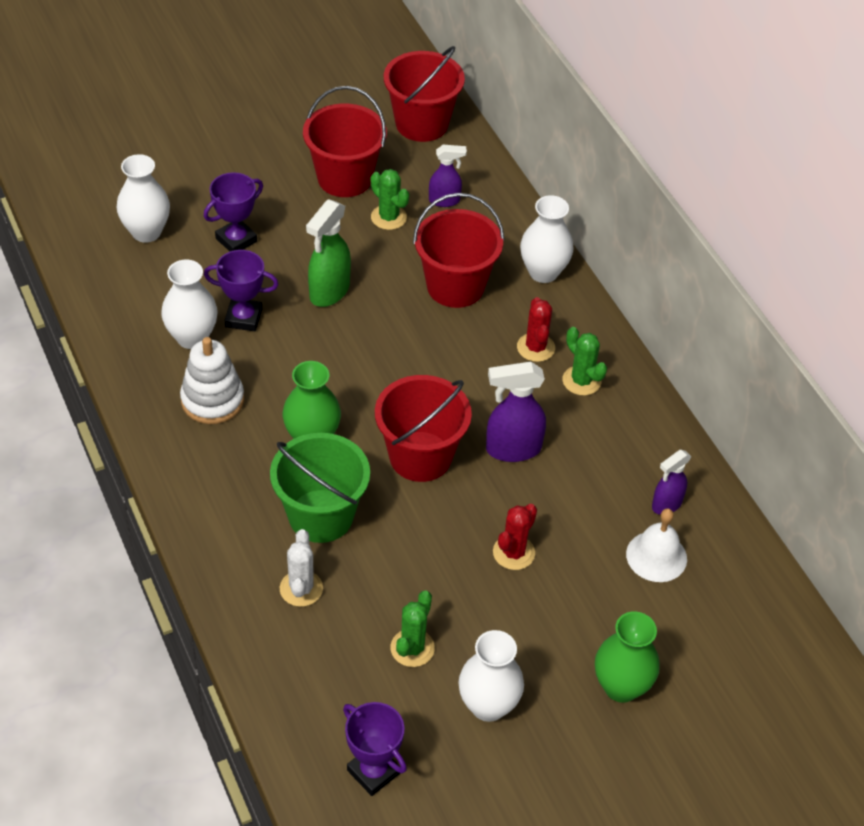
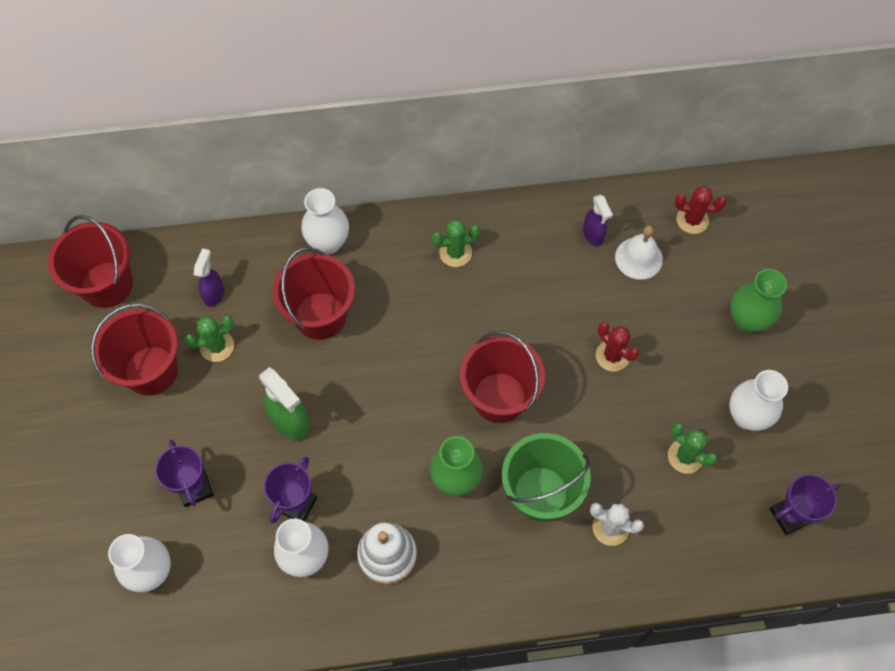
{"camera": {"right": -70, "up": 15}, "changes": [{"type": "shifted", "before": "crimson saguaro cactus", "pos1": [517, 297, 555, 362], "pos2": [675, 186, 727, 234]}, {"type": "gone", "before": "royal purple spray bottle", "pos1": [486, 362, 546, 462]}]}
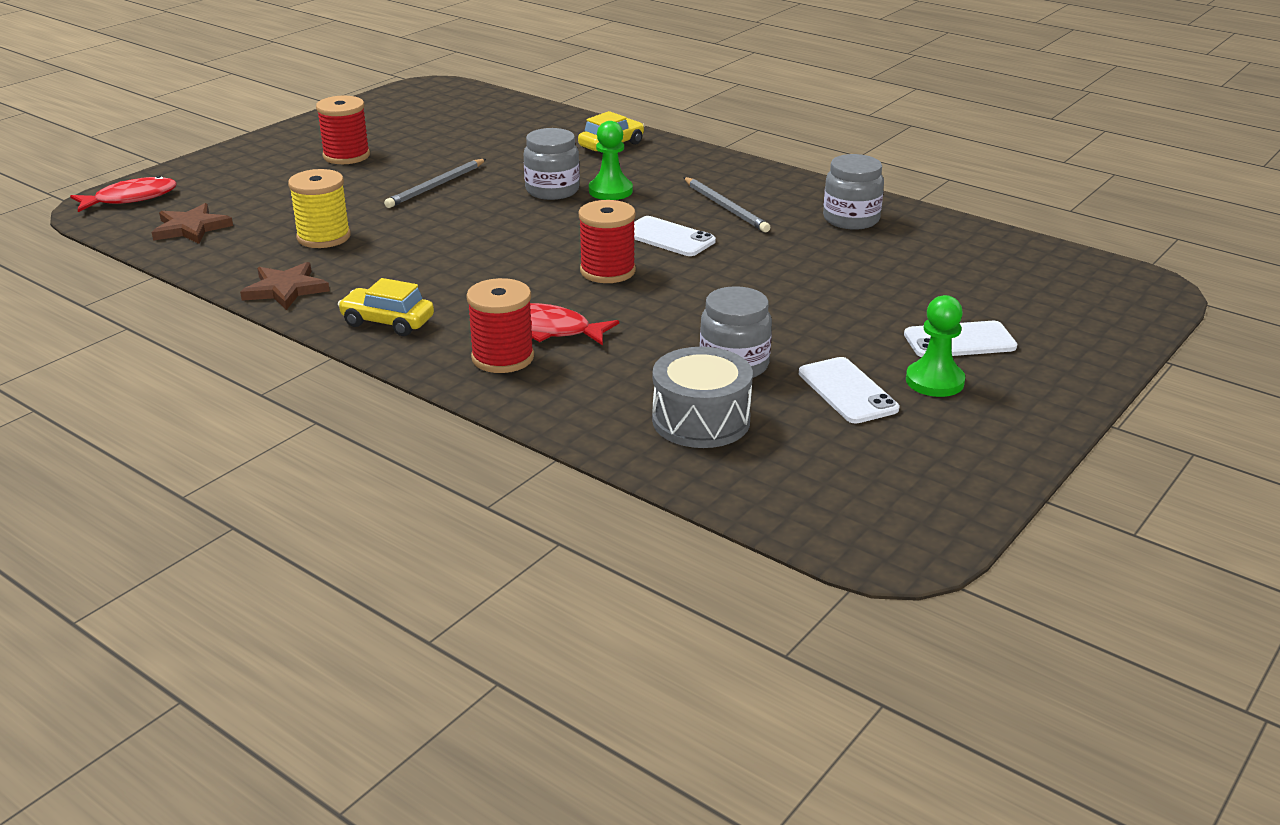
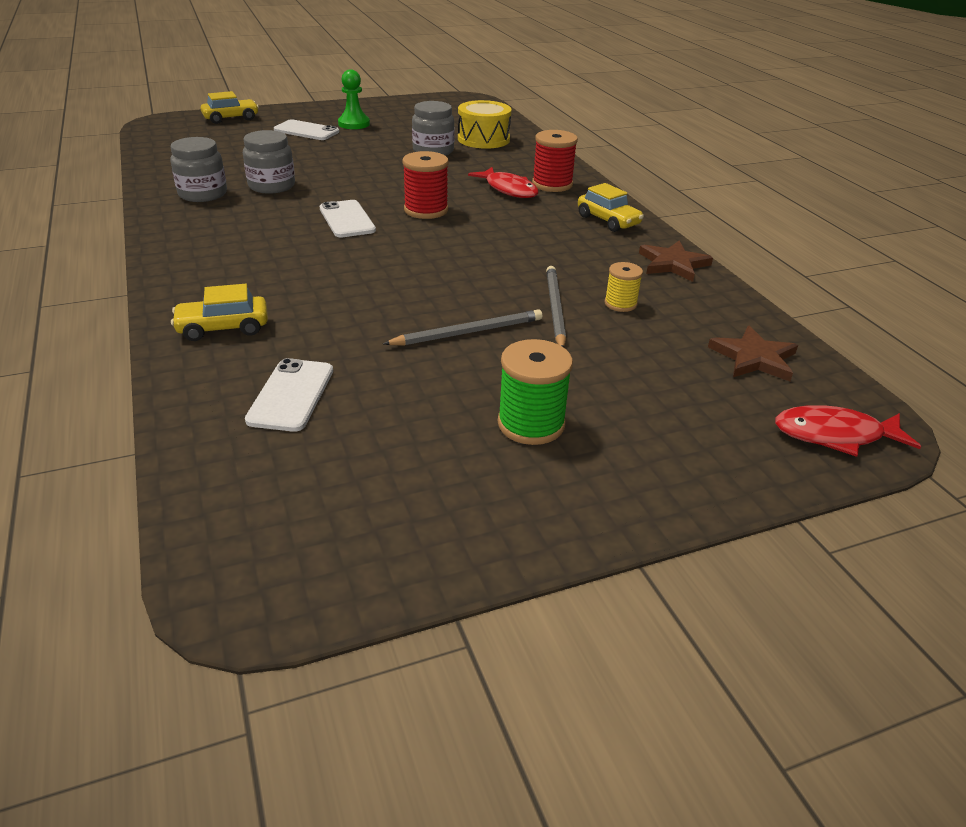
{"camera": {"right": -150, "up": 5}, "changes": [{"type": "repainted", "before": "crimson bobbin", "after": "emerald bobbin", "pos1": [316, 96, 370, 164], "pos2": [498, 339, 573, 445]}, {"type": "gone", "before": "emerald game pawn", "pos1": [589, 121, 633, 200]}, {"type": "shifted", "before": "grey preserve jar", "pos1": [524, 128, 580, 200], "pos2": [243, 130, 295, 194]}, {"type": "scaled", "before": "golden bobbin", "pos1": [288, 169, 351, 248], "pos2": [605, 262, 643, 312], "scale": 0.61}, {"type": "shifted", "before": "grey wooden pencil", "pos1": [683, 177, 771, 232], "pos2": [546, 266, 566, 348]}, {"type": "repainted", "before": "grey toy drum", "after": "golden toy drum", "pos1": [652, 347, 753, 448], "pos2": [458, 100, 512, 149]}, {"type": "shifted", "before": "pure white mobile phone", "pos1": [799, 357, 899, 423], "pos2": [245, 358, 333, 432]}, {"type": "new", "after": "golden automobile", "pos2": [200, 91, 259, 124]}]}
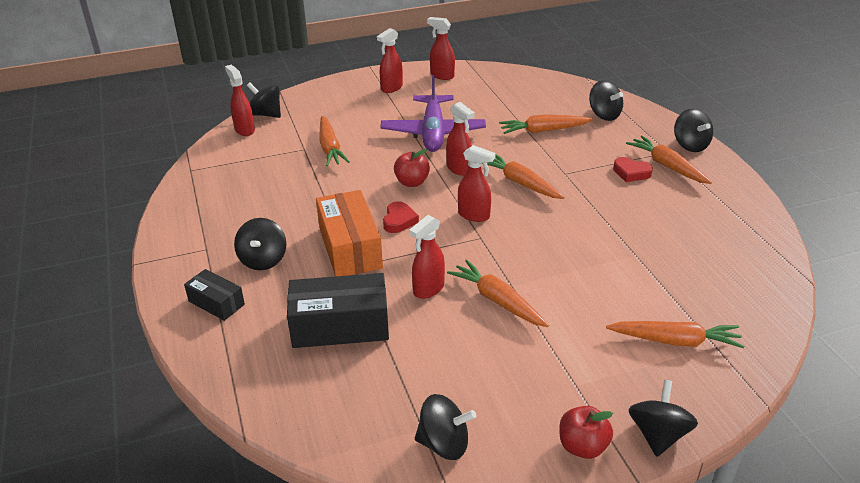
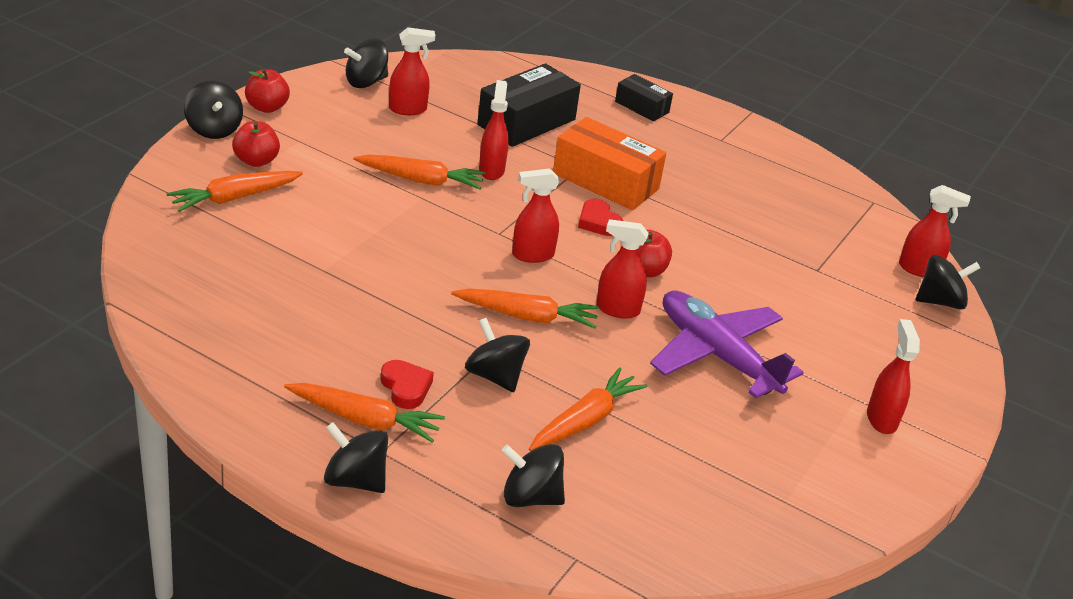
{"camera": {"right": 135, "up": 0}, "changes": [{"type": "shifted", "before": "crimson spray bottle", "pos1": [427, 17, 455, 80], "pos2": [389, 27, 435, 115]}, {"type": "gone", "before": "orange root vegetable", "pos1": [319, 116, 350, 166]}, {"type": "rotated", "before": "crimson heart shape", "pos1": [613, 157, 653, 182], "pos2": [381, 360, 434, 409], "turn": 75}, {"type": "shifted", "before": "ebony spinning top", "pos1": [234, 218, 286, 270], "pos2": [465, 318, 530, 392]}, {"type": "rotated", "before": "ebony box", "pos1": [184, 269, 245, 321], "pos2": [615, 74, 673, 121], "turn": 45}, {"type": "new", "after": "crimson apple", "pos2": [232, 121, 280, 167]}]}
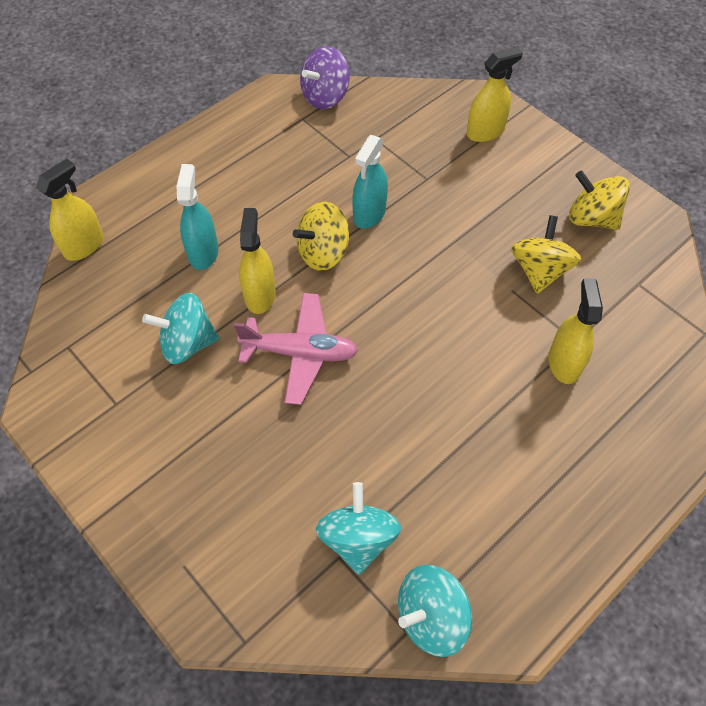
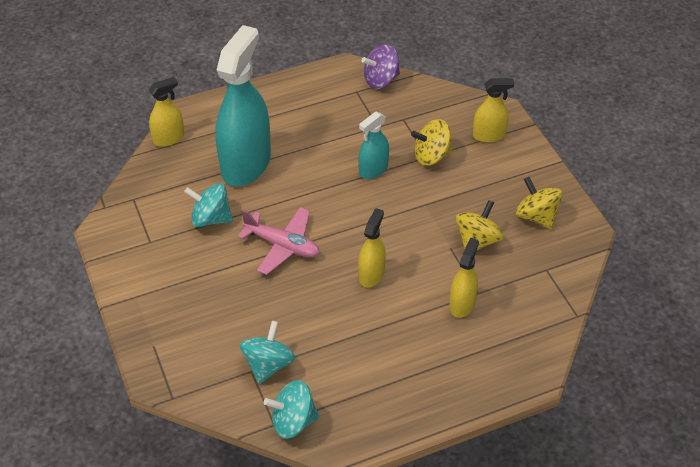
{"camera": {"right": 20, "up": -10}, "changes": [{"type": "scaled", "before": "aqua spray bottle", "pos1": [176, 164, 218, 270], "pos2": [215, 25, 271, 186], "scale": 2.03}, {"type": "shifted", "before": "golden spinning top", "pos1": [293, 202, 350, 271], "pos2": [411, 119, 453, 166]}, {"type": "shifted", "before": "golden spray bottle", "pos1": [239, 208, 276, 314], "pos2": [358, 208, 386, 287]}]}
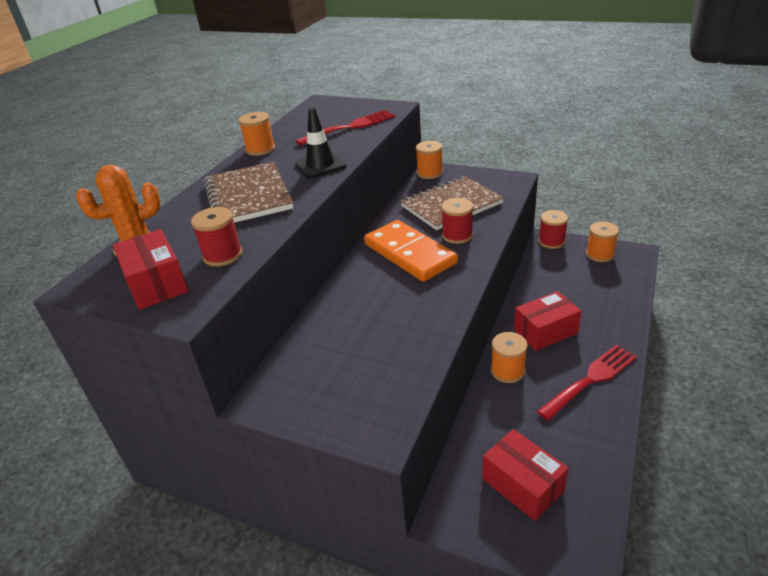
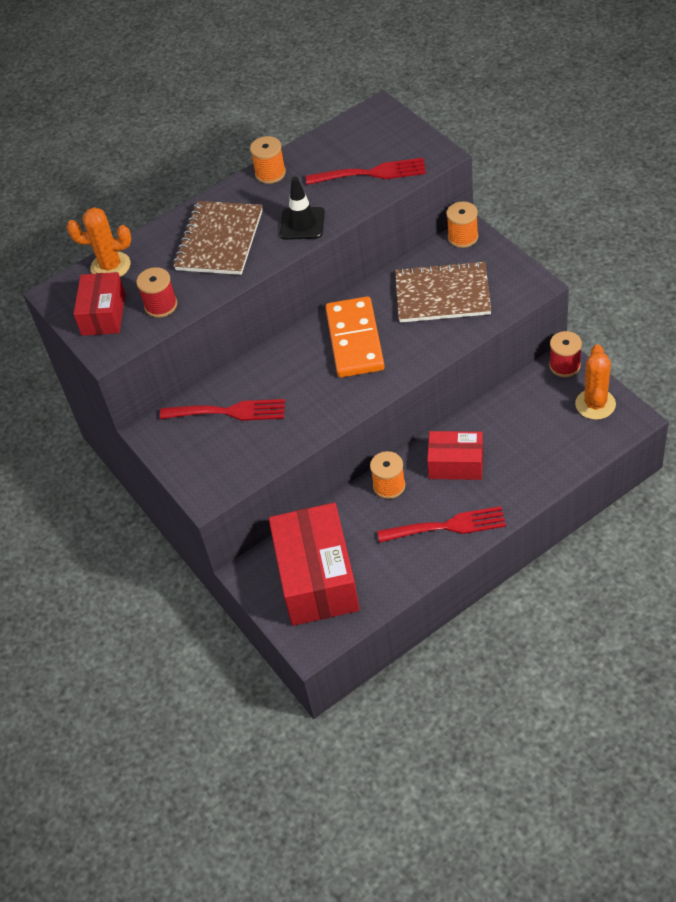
{"camera": {"right": 35, "up": 15}, "changes": [{"type": "gone", "before": "crimson bobbin", "pos1": [441, 198, 473, 244]}, {"type": "swapped", "before": "orange bobbin", "after": "orange saguaro cactus", "pos1": [586, 222, 619, 262], "pos2": [575, 344, 616, 420]}, {"type": "scaled", "before": "crimson box", "pos1": [482, 429, 569, 521], "pos2": [269, 503, 360, 626], "scale": 1.73}, {"type": "new", "after": "crimson dinner fork", "pos2": [160, 399, 285, 421]}]}
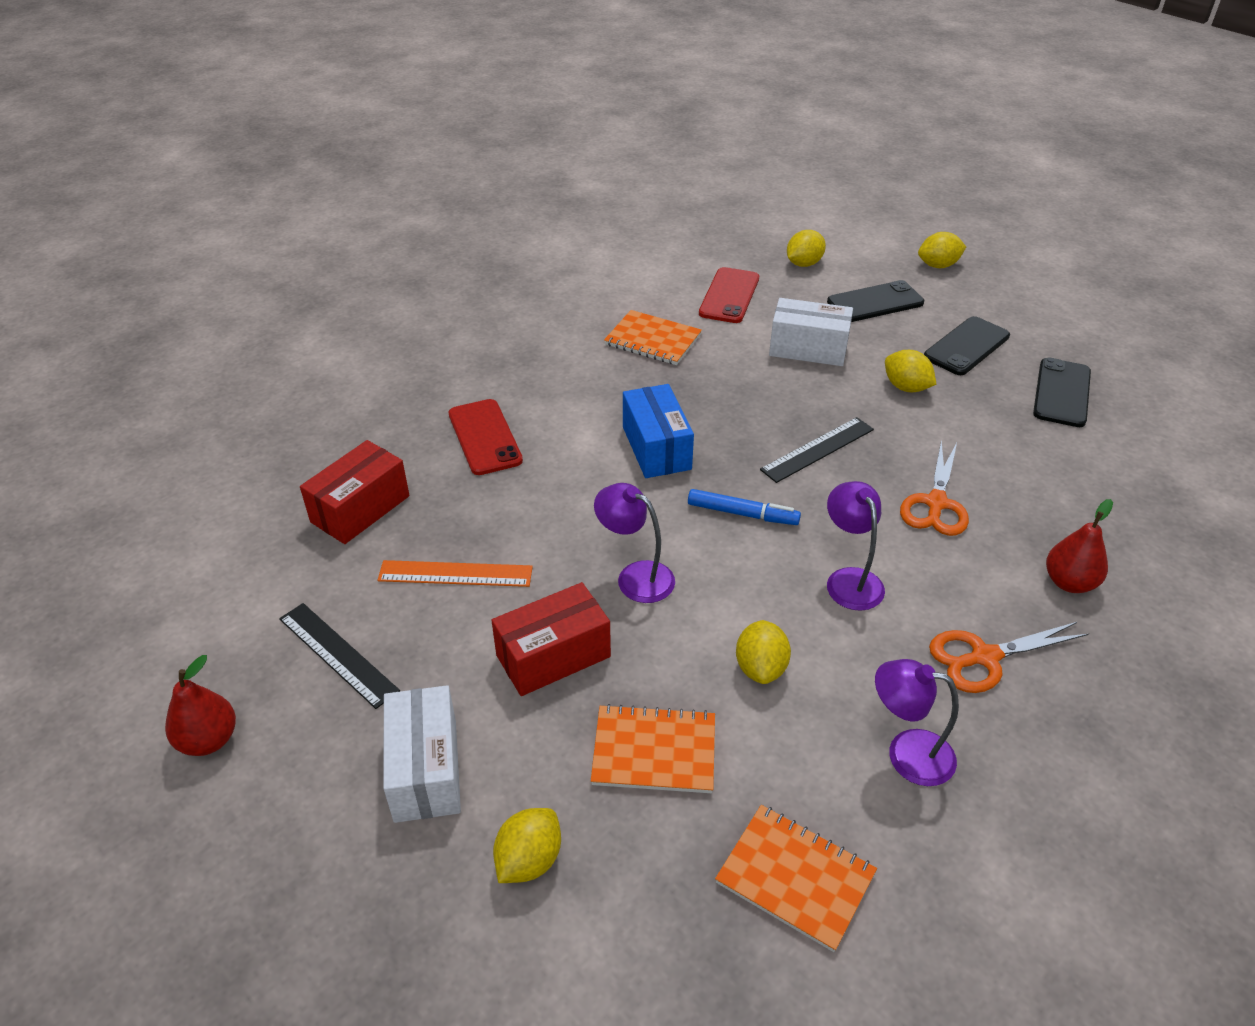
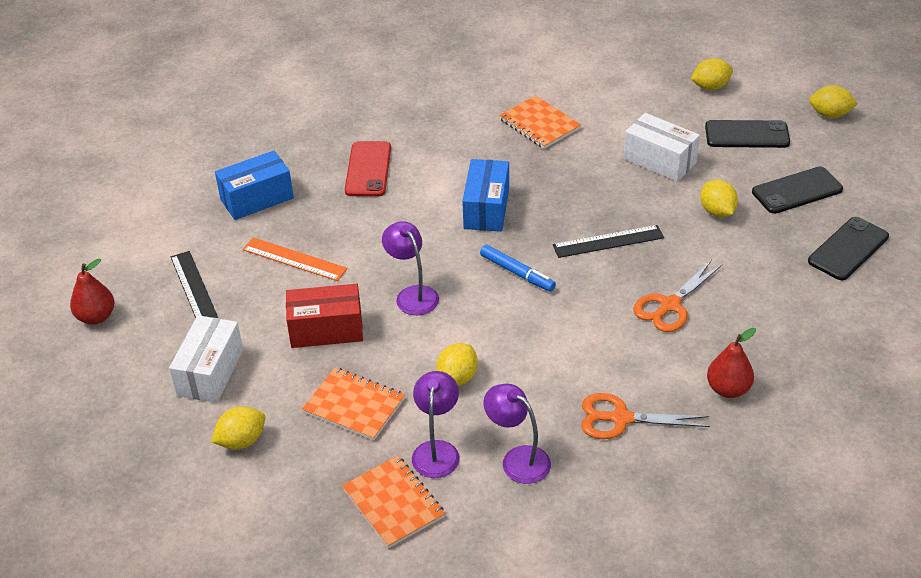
{"camera": {"right": 25, "up": 0}, "changes": [{"type": "gone", "before": "crimson mobile phone", "pos1": [699, 267, 759, 323]}, {"type": "repainted", "before": "crimson box", "after": "royal blue box", "pos1": [300, 440, 410, 544], "pos2": [215, 151, 294, 220]}, {"type": "shifted", "before": "royal purple lamp", "pos1": [827, 481, 885, 611], "pos2": [412, 371, 460, 478]}]}
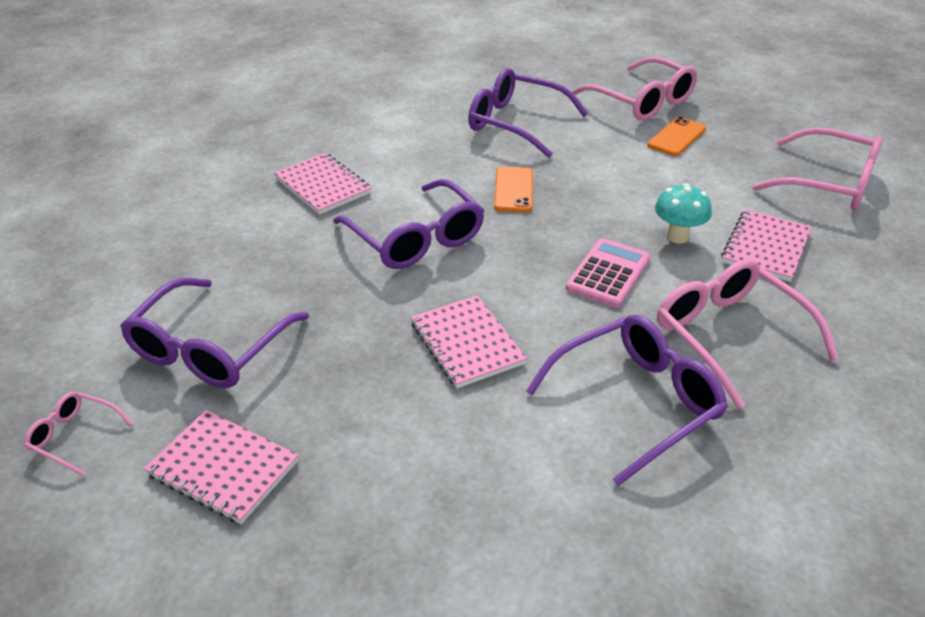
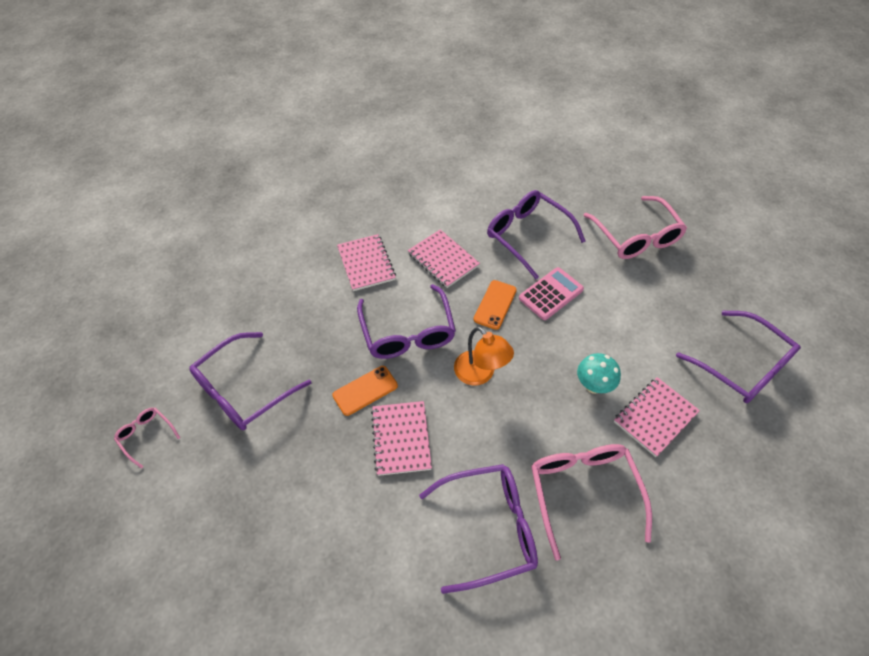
{"camera": {"right": 20, "up": 15}, "changes": [{"type": "shifted", "before": "orange mobile phone", "pos1": [647, 117, 706, 156], "pos2": [332, 366, 398, 416]}, {"type": "repainted", "before": "rose-pink spectacles", "after": "royal purple spectacles", "pos1": [752, 127, 883, 210], "pos2": [676, 311, 801, 403]}, {"type": "shifted", "before": "rose-pink adding machine", "pos1": [566, 238, 650, 307], "pos2": [519, 267, 584, 320]}, {"type": "shifted", "before": "rose-pink notepad", "pos1": [144, 410, 299, 524], "pos2": [408, 229, 480, 288]}, {"type": "new", "after": "orange lamp", "pos2": [454, 326, 514, 385]}]}
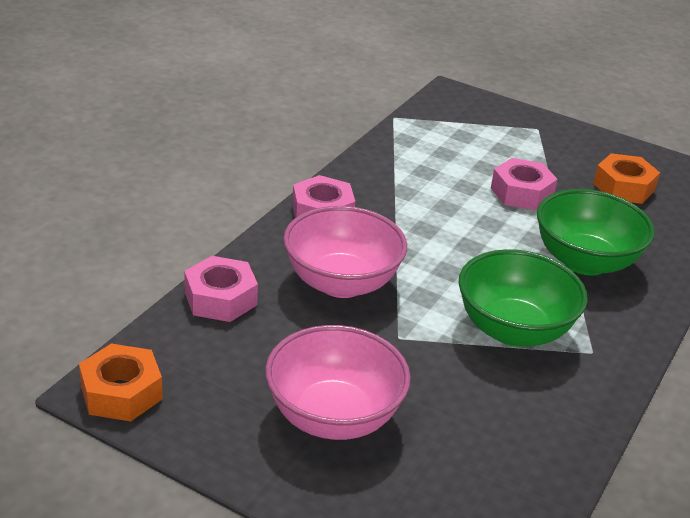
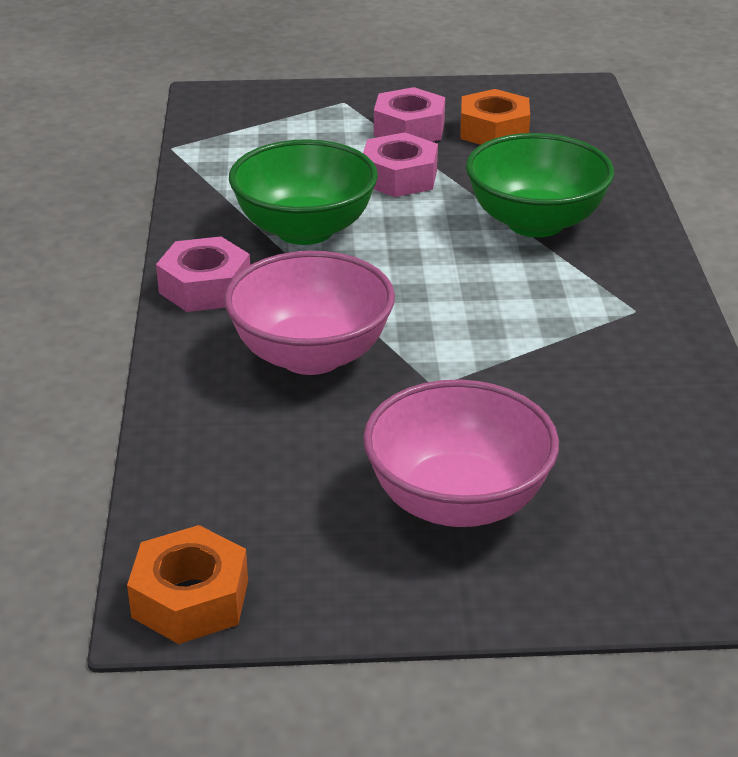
{"camera": {"right": -30, "up": 0}, "changes": [{"type": "shifted", "before": "emerald bowl", "pos1": [459, 249, 588, 347], "pos2": [229, 139, 378, 245]}, {"type": "shifted", "before": "rose-pink hex nut", "pos1": [184, 256, 258, 322], "pos2": [374, 87, 445, 142]}]}
